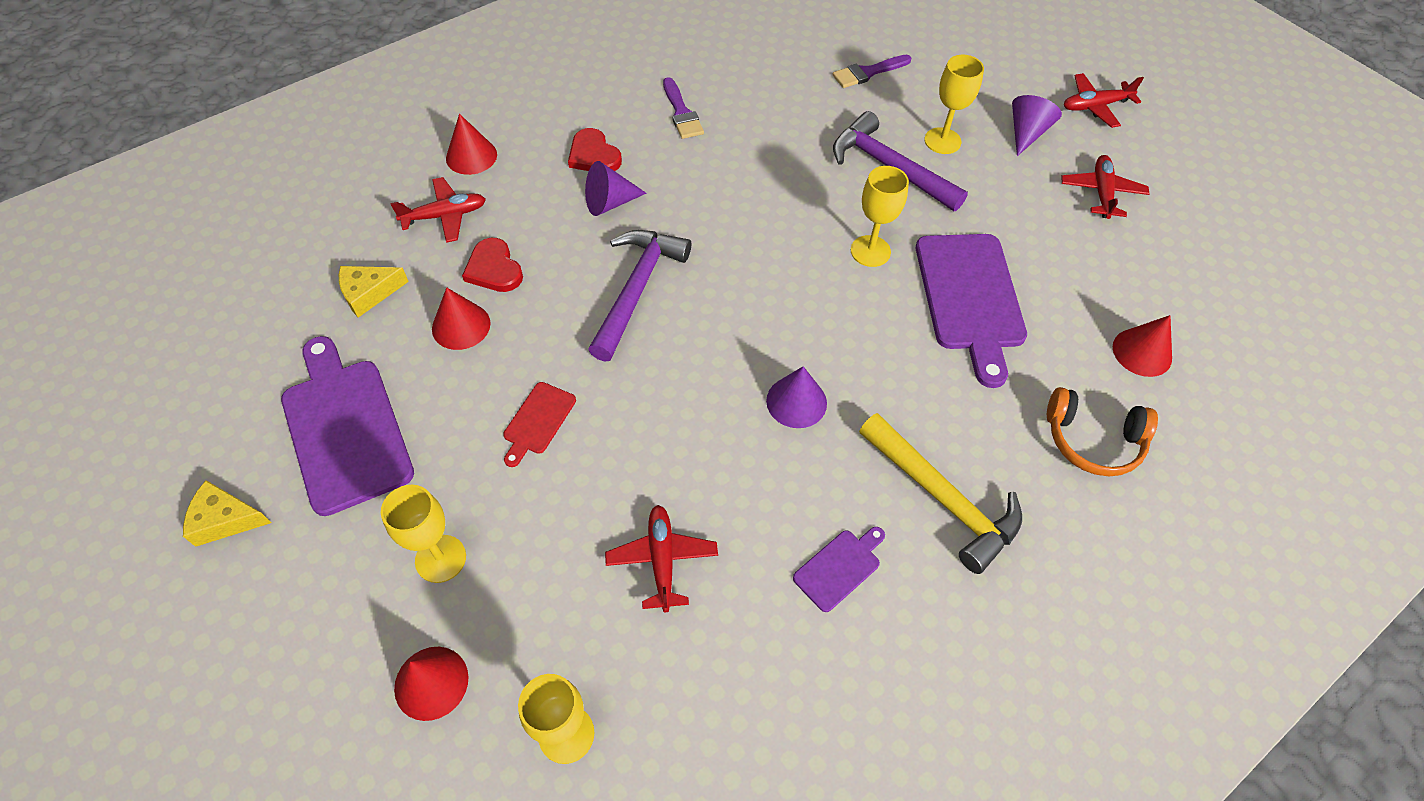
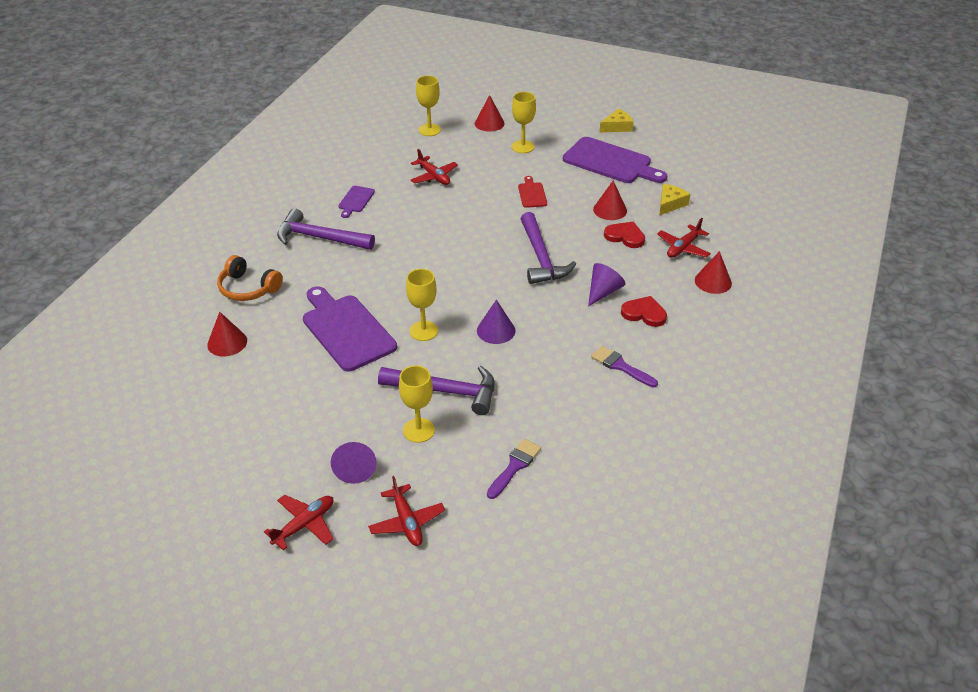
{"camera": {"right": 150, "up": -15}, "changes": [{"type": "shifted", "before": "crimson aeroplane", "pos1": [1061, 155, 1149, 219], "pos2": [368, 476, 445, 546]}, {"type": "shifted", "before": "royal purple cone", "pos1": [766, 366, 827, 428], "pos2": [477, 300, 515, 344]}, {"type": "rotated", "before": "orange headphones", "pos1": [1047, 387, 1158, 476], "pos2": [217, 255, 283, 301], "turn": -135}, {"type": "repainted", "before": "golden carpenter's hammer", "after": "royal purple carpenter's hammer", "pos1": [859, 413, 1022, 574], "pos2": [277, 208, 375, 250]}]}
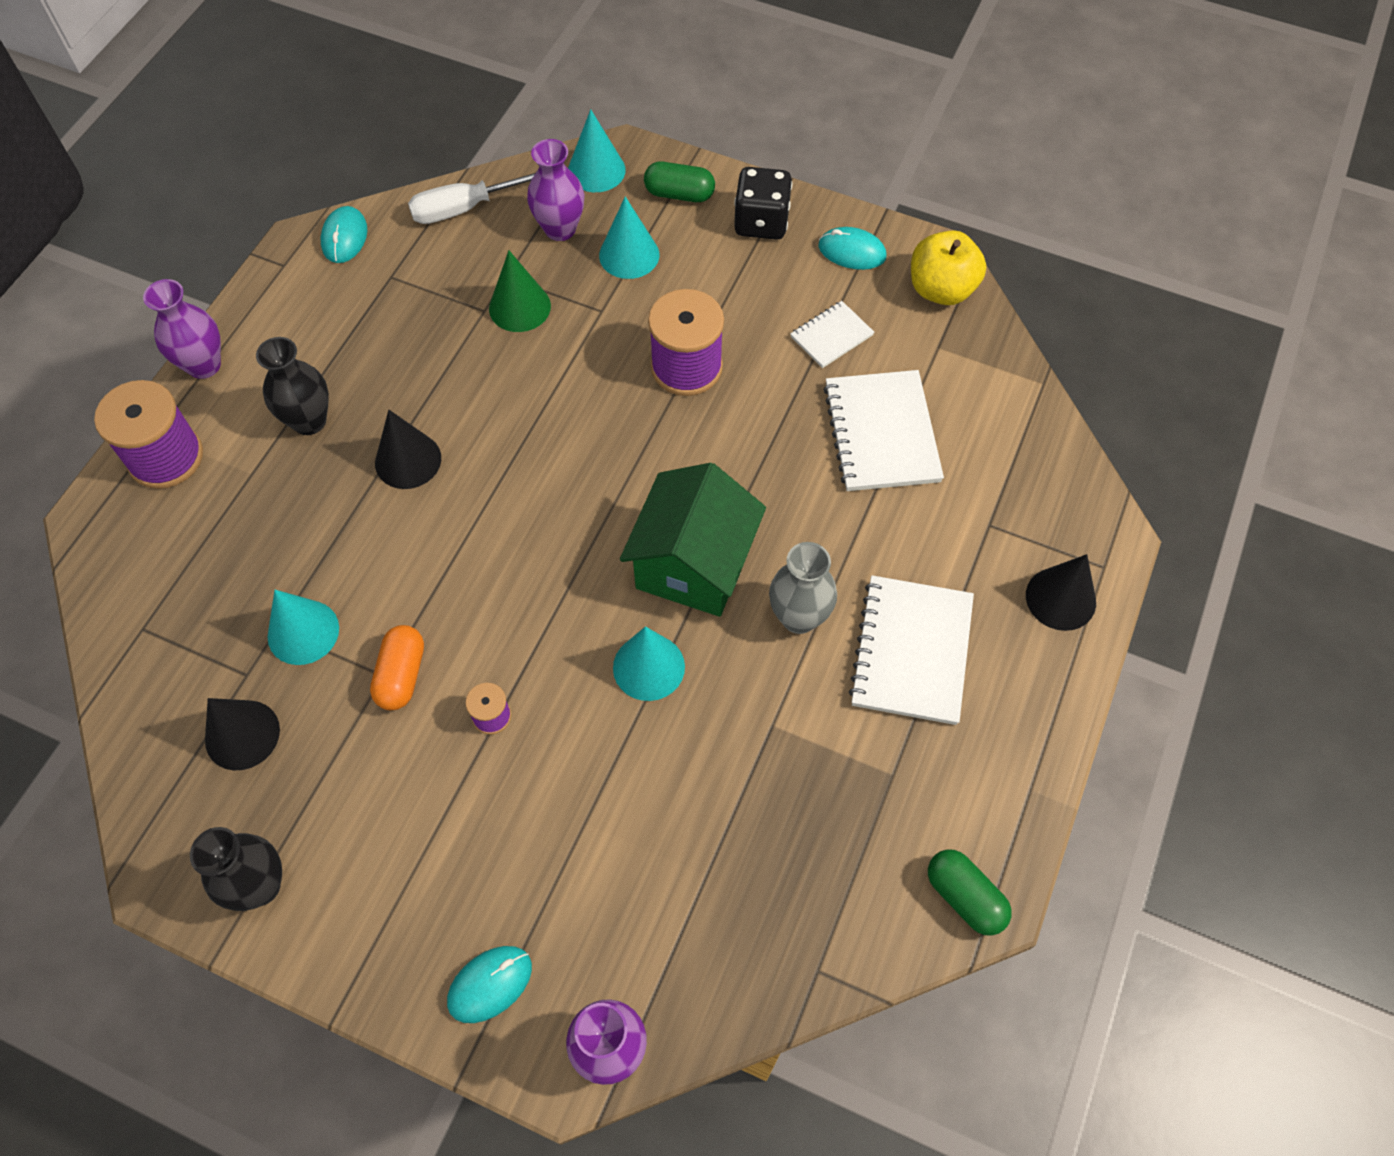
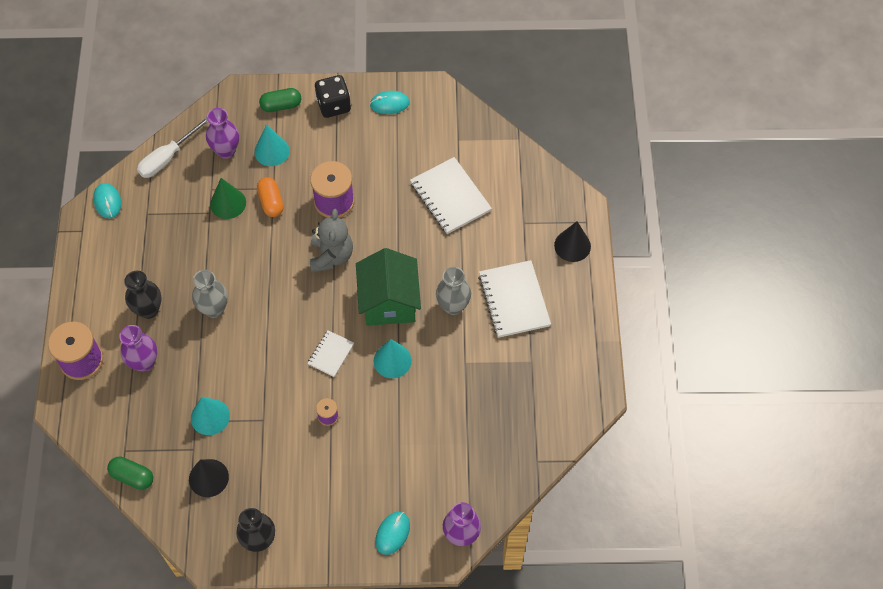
{"camera": {"right": -25, "up": 0}, "changes": [{"type": "gone", "before": "aqua cone", "pos1": [568, 109, 626, 192]}, {"type": "gone", "before": "golden apple", "pos1": [911, 230, 986, 305]}, {"type": "shifted", "before": "royal purple vase", "pos1": [143, 279, 221, 379], "pos2": [119, 325, 157, 372]}, {"type": "shifted", "before": "pure white notepad", "pos1": [790, 301, 874, 368], "pos2": [307, 330, 354, 377]}, {"type": "swapped", "before": "ebony cone", "after": "grey vase", "pos1": [375, 410, 441, 489], "pos2": [192, 270, 228, 318]}, {"type": "shifted", "before": "orange capsule", "pos1": [370, 625, 424, 710], "pos2": [257, 177, 284, 217]}, {"type": "shifted", "before": "emerald capsule", "pos1": [928, 849, 1012, 936], "pos2": [107, 456, 153, 490]}, {"type": "new", "after": "grey teddy bear", "pos2": [309, 209, 353, 273]}]}
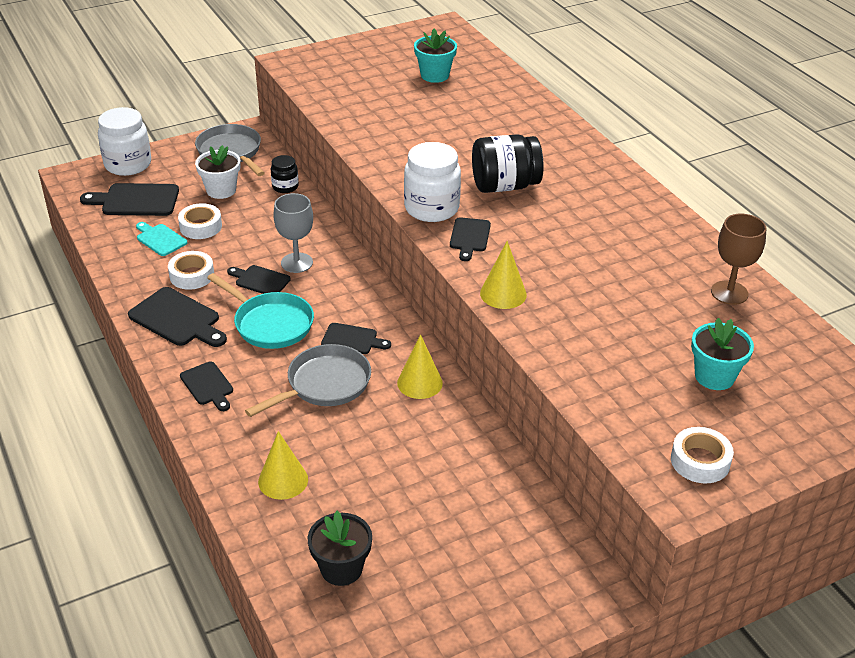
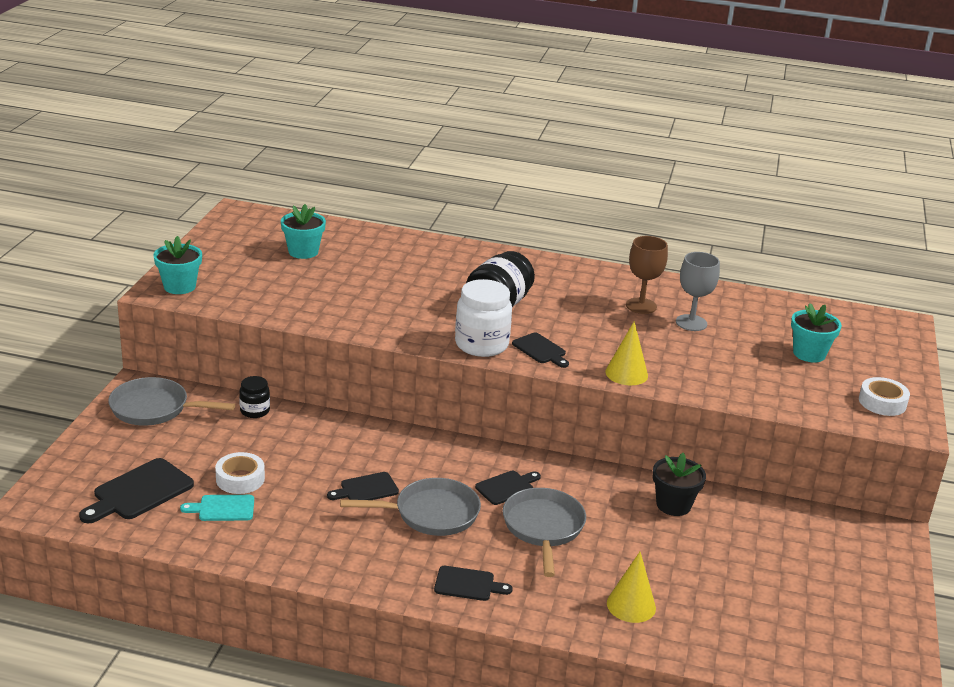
{"camera": {"right": -50, "up": -10}, "changes": [{"type": "gone", "before": "pure white preserve jar", "pos1": [98, 107, 151, 176]}, {"type": "gone", "before": "pure white flower pot", "pos1": [195, 145, 241, 199]}, {"type": "shifted", "before": "grey chalice", "pos1": [273, 193, 313, 273], "pos2": [676, 252, 720, 331]}, {"type": "shifted", "before": "russet chalice", "pos1": [711, 214, 766, 305], "pos2": [626, 236, 668, 314]}, {"type": "gone", "before": "pure white tape", "pos1": [168, 251, 214, 290]}, {"type": "repainted", "before": "aqua pan", "after": "grey pan", "pos1": [207, 273, 314, 349], "pos2": [340, 478, 481, 536]}, {"type": "gone", "before": "ebony chopping board", "pos1": [128, 287, 227, 347]}, {"type": "gone", "before": "golden cone", "pos1": [397, 334, 443, 399]}, {"type": "shifted", "before": "ebony flower pot", "pos1": [308, 511, 372, 586], "pos2": [653, 453, 706, 516]}, {"type": "new", "after": "aqua flower pot", "pos2": [153, 236, 202, 294]}]}
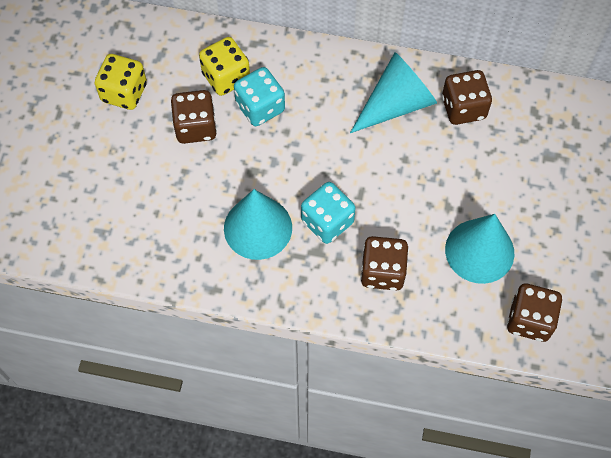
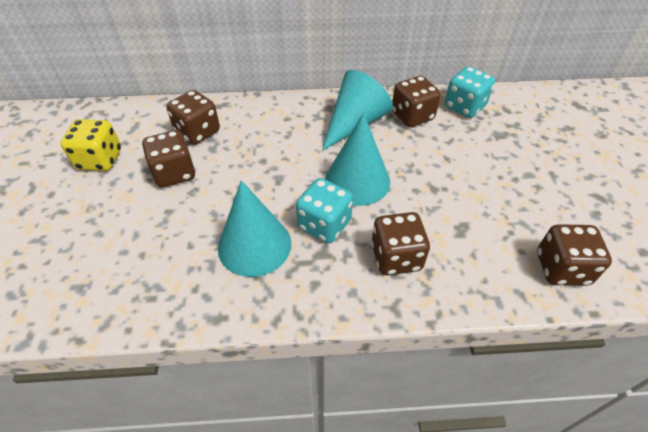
{"camera": {"right": -15, "up": -15}, "changes": [{"type": "repainted", "before": "golden dice", "after": "russet dice", "pos1": [199, 37, 250, 96], "pos2": [166, 90, 220, 145]}, {"type": "shifted", "before": "aqua dice", "pos1": [234, 67, 285, 126], "pos2": [445, 66, 495, 118]}, {"type": "shifted", "before": "aqua cone", "pos1": [445, 214, 514, 284], "pos2": [325, 113, 390, 206]}]}
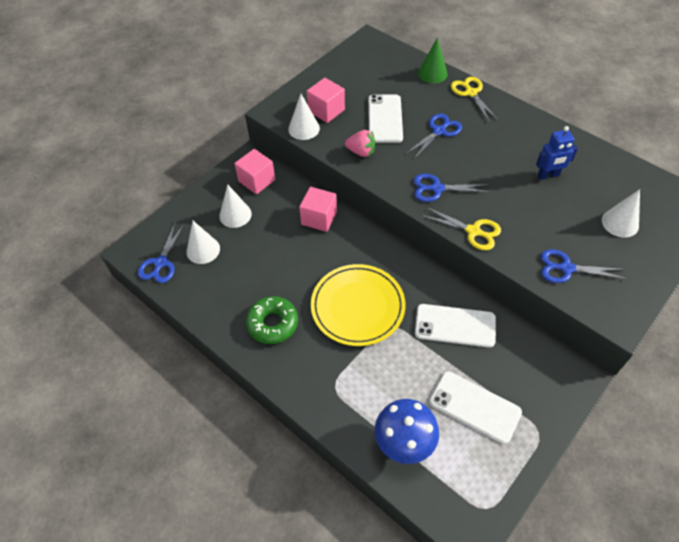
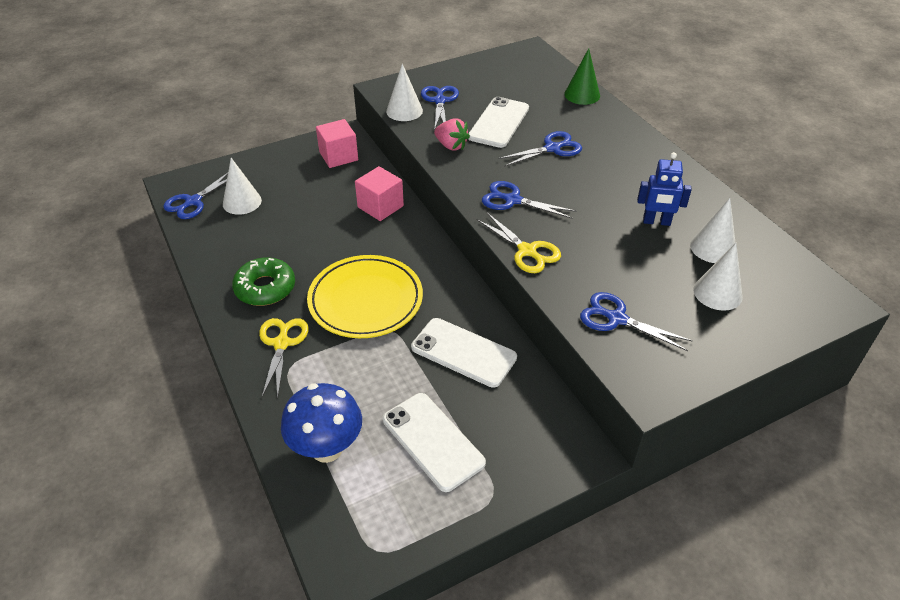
{"camera": {"right": 20, "up": -10}, "changes": [{"type": "shifted", "before": "golden shears", "pos1": [451, 77, 498, 122], "pos2": [259, 318, 309, 399]}, {"type": "swapped", "before": "rose-pink cube", "after": "royal blue shears", "pos1": [307, 78, 345, 123], "pos2": [421, 86, 459, 128]}, {"type": "shifted", "before": "pure white cone", "pos1": [219, 184, 252, 228], "pos2": [690, 198, 735, 263]}]}
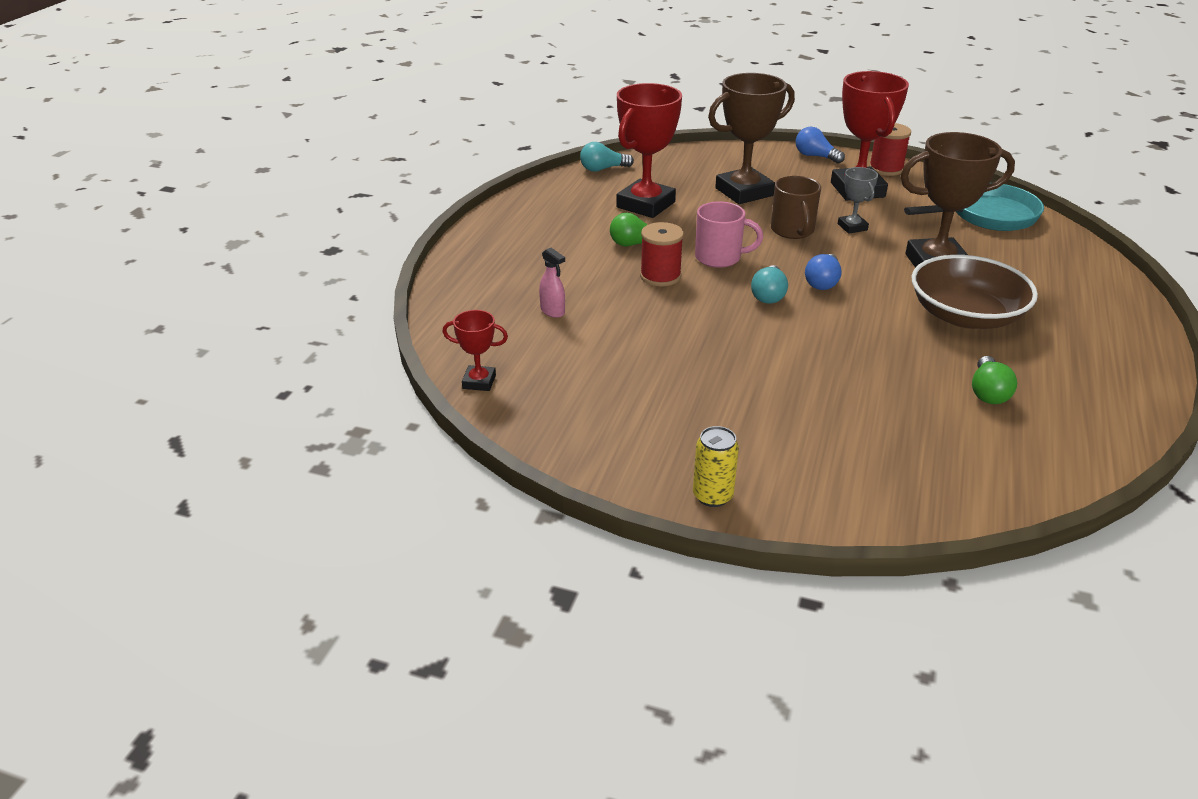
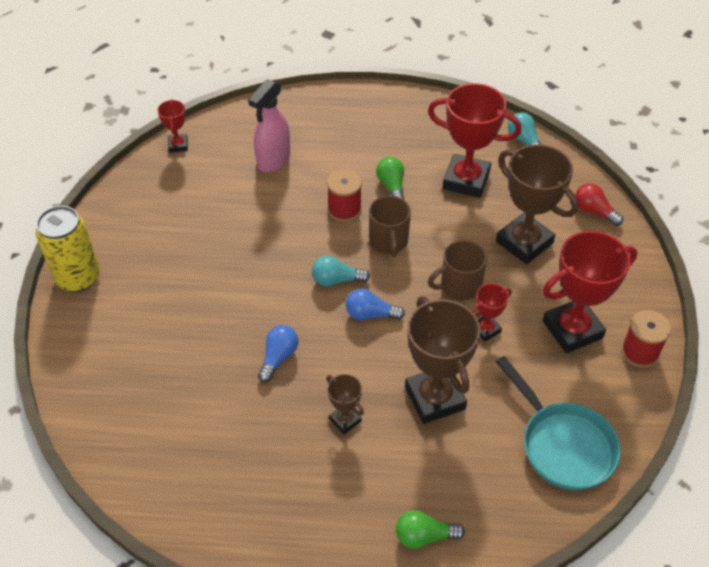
{"camera": {"right": 75, "up": 15}, "changes": [{"type": "shifted", "before": "royal blue light bulb", "pos1": [796, 127, 845, 164], "pos2": [258, 325, 299, 382]}, {"type": "repainted", "before": "grey award cup", "after": "crimson award cup", "pos1": [838, 167, 878, 234], "pos2": [472, 283, 512, 342]}, {"type": "repainted", "before": "rose-pink tea mug", "after": "russet tea mug", "pos1": [695, 201, 763, 268], "pos2": [369, 196, 411, 257]}, {"type": "scaled", "before": "rose-pink spray bottle", "pos1": [539, 248, 565, 318], "pos2": [248, 79, 290, 172], "scale": 1.9}, {"type": "swapped", "before": "russet bowl", "after": "russet award cup", "pos1": [912, 255, 1038, 329], "pos2": [327, 374, 364, 434]}, {"type": "shifted", "before": "emerald light bulb", "pos1": [972, 356, 1017, 404], "pos2": [396, 510, 465, 549]}, {"type": "scaled", "before": "golden can", "pos1": [693, 426, 739, 507], "pos2": [36, 206, 100, 292], "scale": 1.75}, {"type": "new", "after": "crimson light bulb", "pos2": [575, 183, 623, 226]}]}
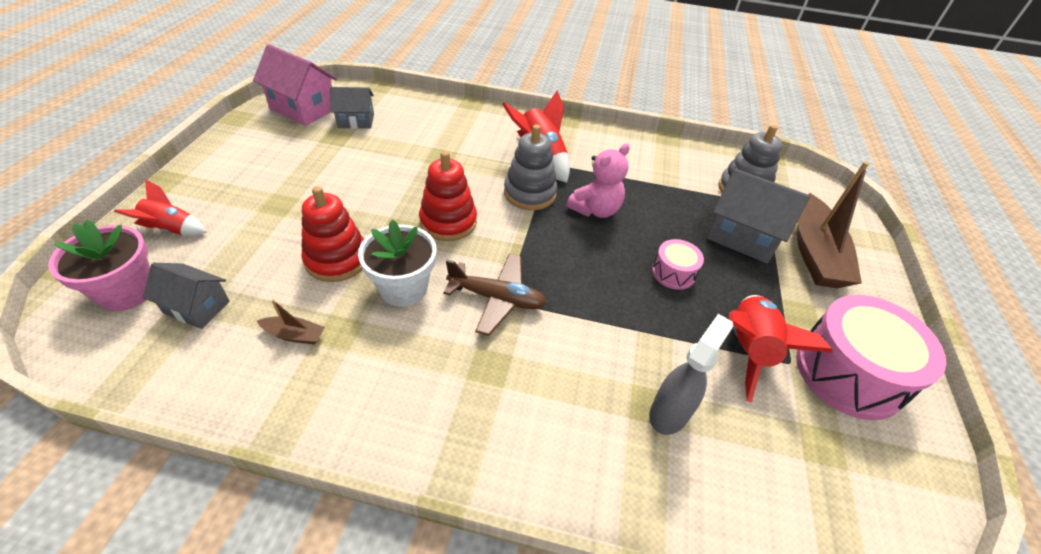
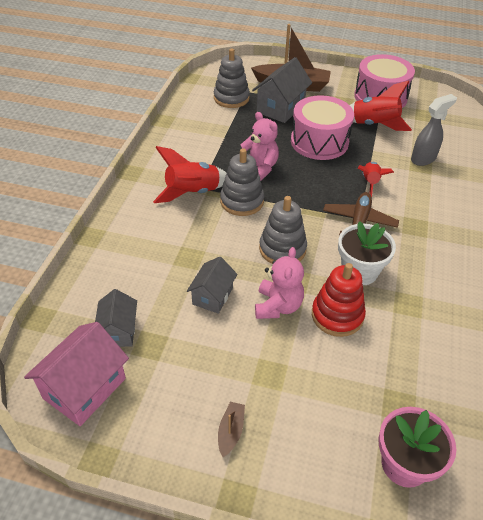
{"camera": {"right": -85, "up": 0}, "changes": [{"type": "repainted", "before": "crimson stacking toy", "after": "grey stacking toy", "pos1": [419, 151, 477, 241], "pos2": [259, 196, 307, 264]}, {"type": "shifted", "before": "crimson spaceship", "pos1": [114, 179, 207, 235], "pos2": [358, 162, 394, 197]}, {"type": "scaled", "before": "rose-pink toy drum", "pos1": [652, 239, 704, 290], "pos2": [291, 95, 354, 160], "scale": 2.04}, {"type": "shifted", "before": "grey house", "pos1": [143, 263, 230, 329], "pos2": [187, 257, 238, 314]}, {"type": "shifted", "before": "russet toy boat", "pos1": [257, 299, 325, 344], "pos2": [218, 402, 245, 457]}, {"type": "rotated", "before": "grey spray bottle", "pos1": [649, 314, 733, 435], "pos2": [411, 94, 457, 166], "turn": 105}, {"type": "new", "after": "rose-pink teddy bear", "pos2": [255, 247, 304, 319]}]}
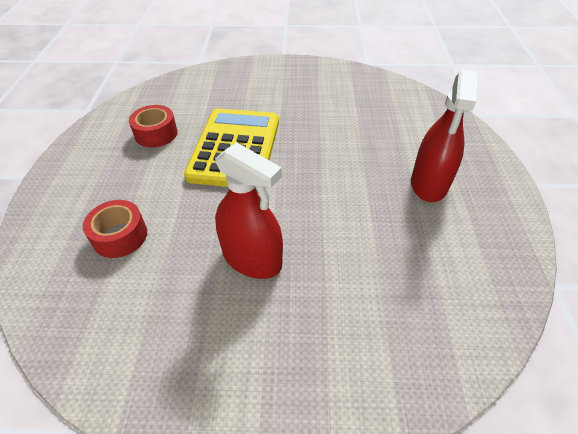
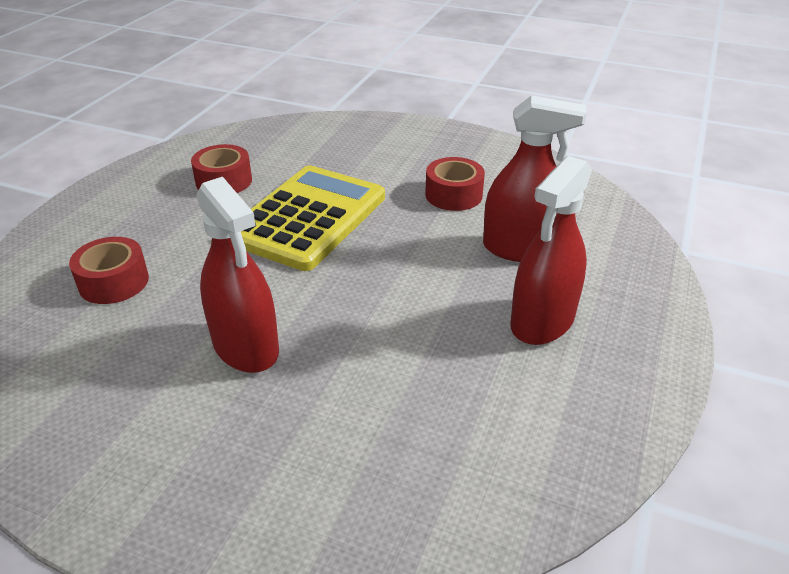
{"camera": {"right": 20, "up": -10}, "changes": [{"type": "new", "after": "crimson spray bottle", "pos2": [483, 95, 587, 262]}, {"type": "new", "after": "crimson tape", "pos2": [425, 157, 485, 211]}]}
